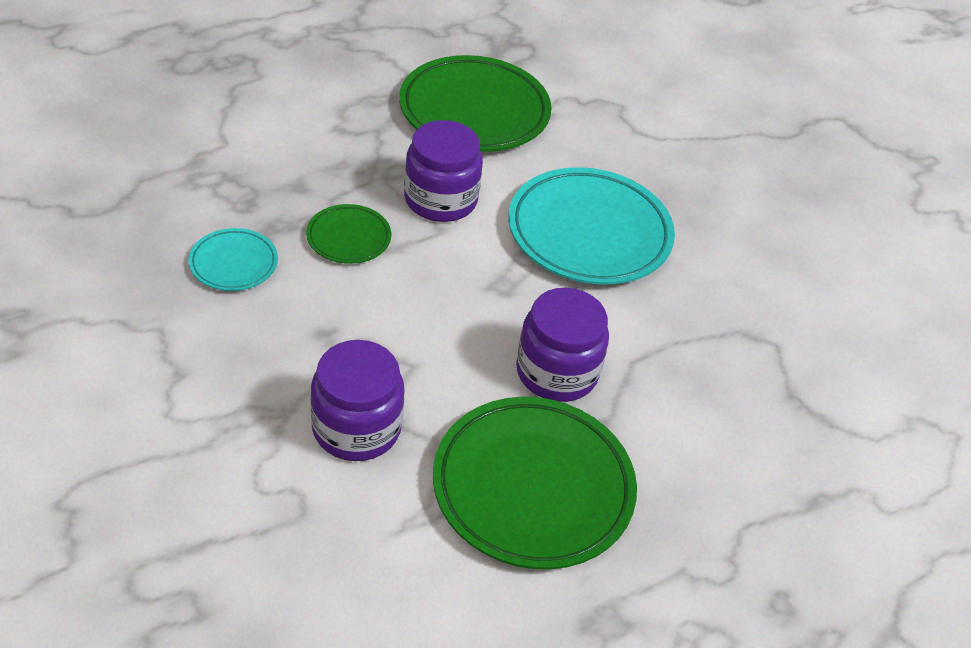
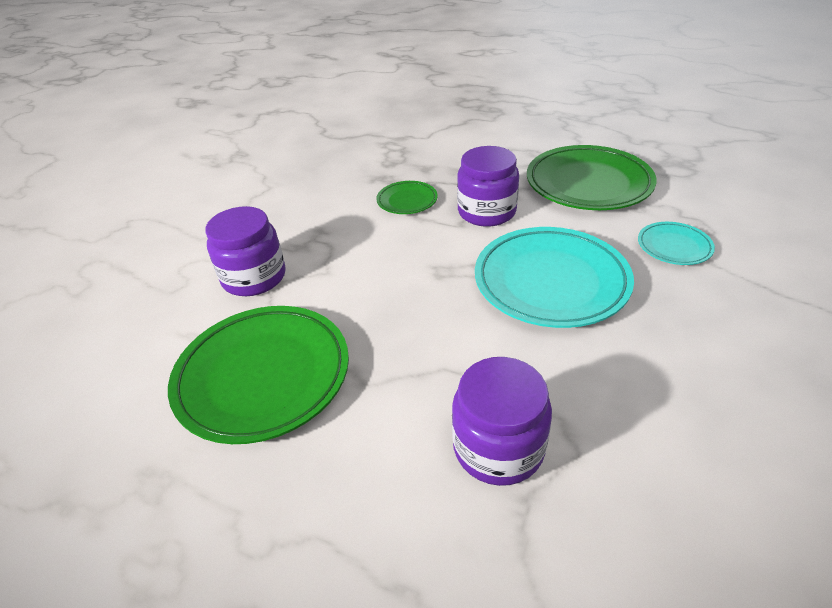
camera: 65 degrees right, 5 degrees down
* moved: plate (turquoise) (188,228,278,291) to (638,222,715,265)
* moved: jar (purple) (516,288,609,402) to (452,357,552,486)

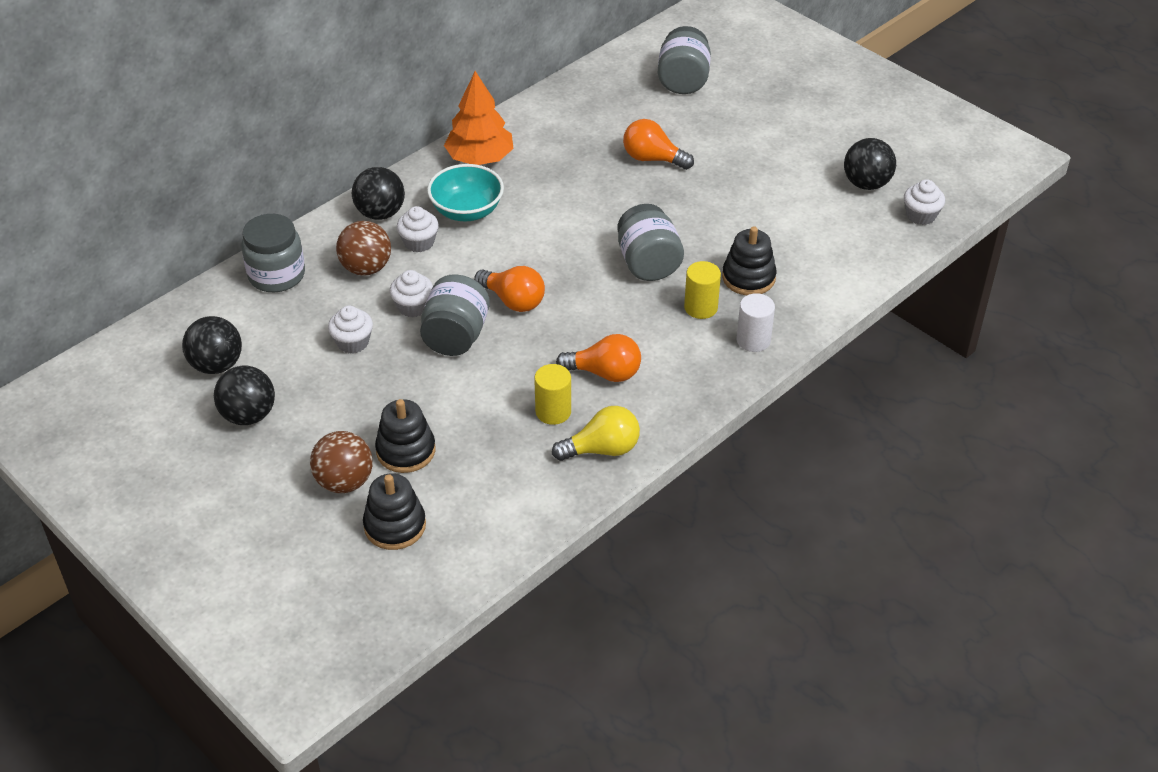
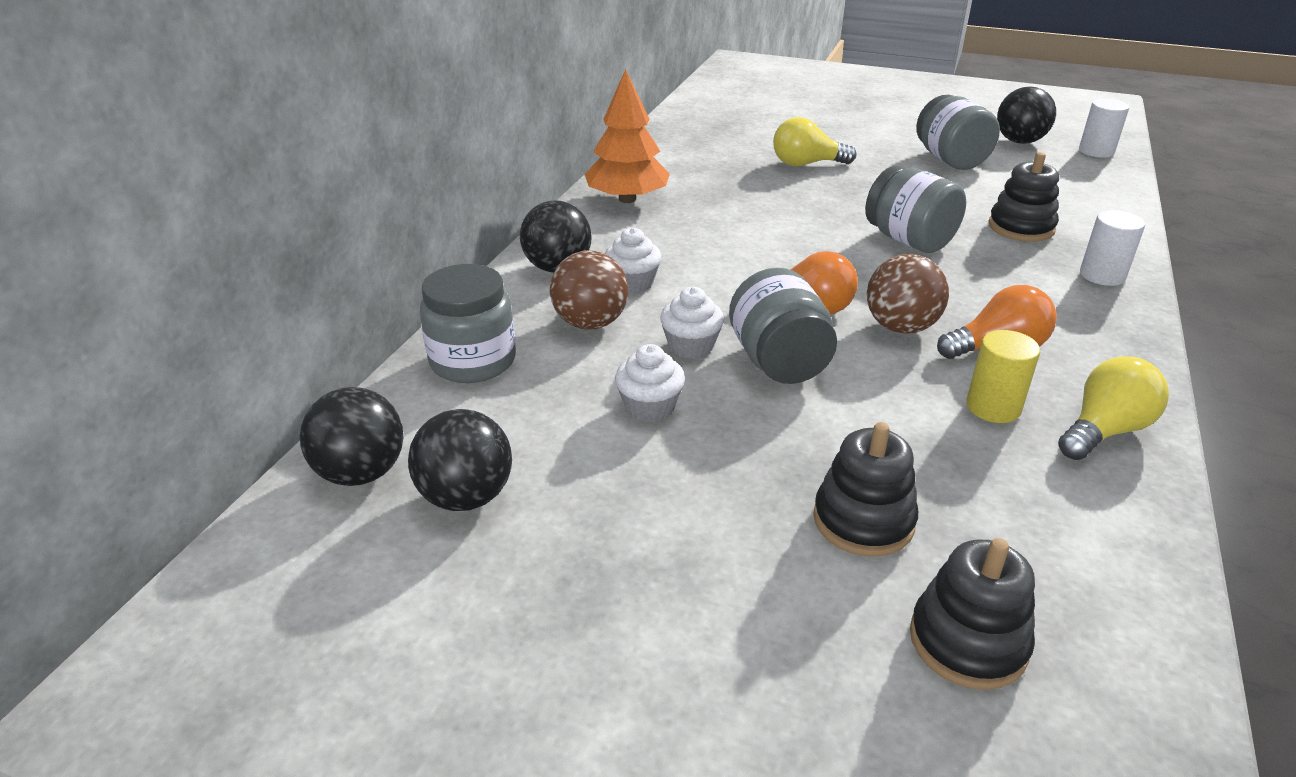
camera: 25 degrees left, 10 degrees down
* removed: bowl (turquoise) (427,164,504,222)
* removed: cylinder (yellow) (684,261,721,319)
* moved: ball (black) (214,366,275,425) to (300,387,403,486)
* moved: ball (brown) (310,431,373,493) to (867,254,949,334)
* moved: jar (grey) (658,26,711,94) to (916,95,1000,170)
* replaced: cupcake (white) (904,179,945,225) to cylinder (white) (1079,99,1129,158)
* recoloured: light bulb (orange) (623,119,694,170) to light bulb (yellow) (773,117,856,166)

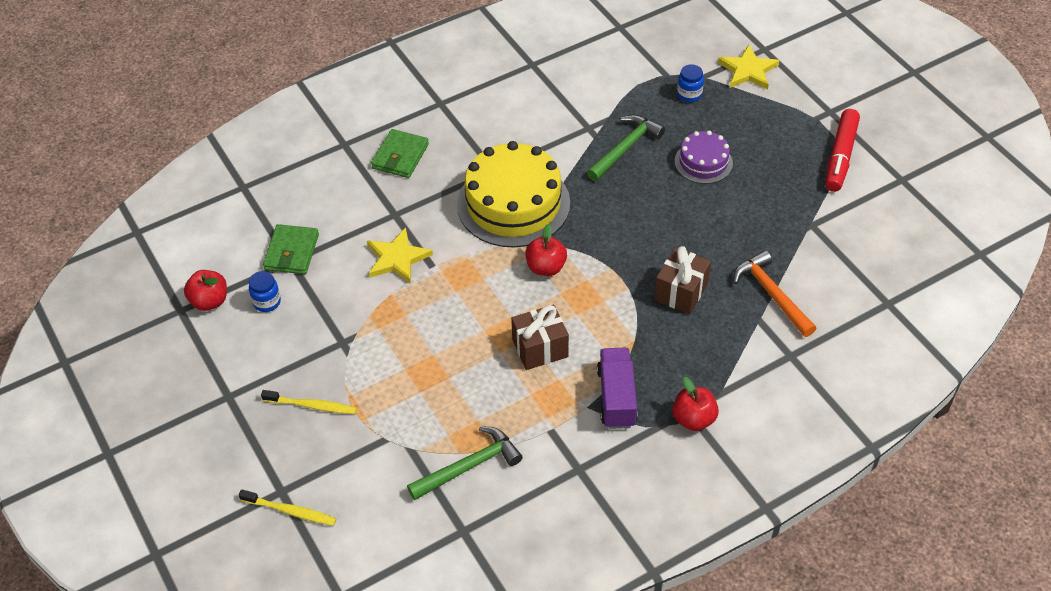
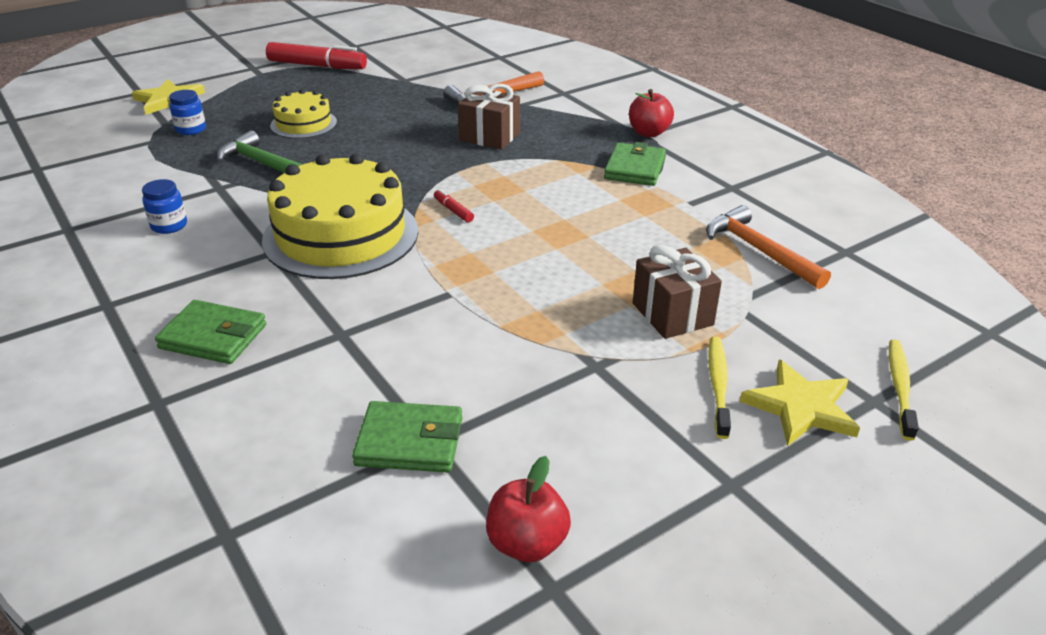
camera: 95 degrees left, 15 degrees down
* moved: jar (blue) (249,271,281,312) to (142,179,187,234)
* moved: star (yellow) (367,227,433,284) to (740,360,860,446)
* moved: gift (brown) (511,305,569,370) to (633,245,722,339)
* replaced: apple (red) (525,224,567,276) to marker (red) (434,189,474,222)
* replaced: truck (purple) (597,348,638,429) to wallet (green) (604,142,666,186)
* recoloured: hammer (green) (407,426,523,500) to hammer (orange) (706,205,831,289)
* recoloured: cake (purple) (675,131,733,184) to cake (yellow) (270,89,337,139)

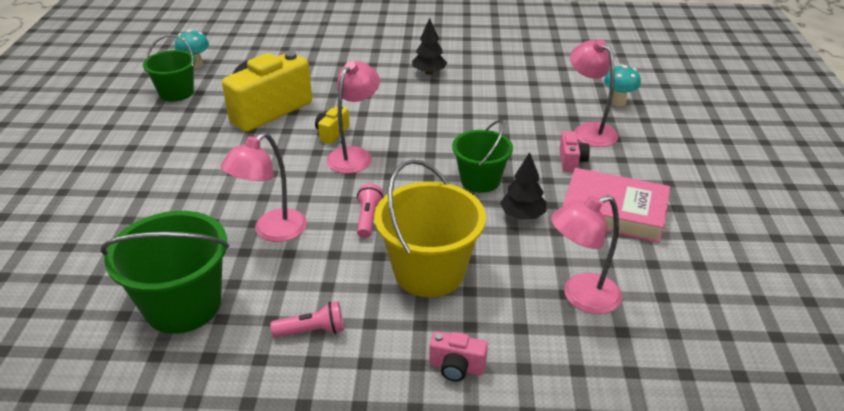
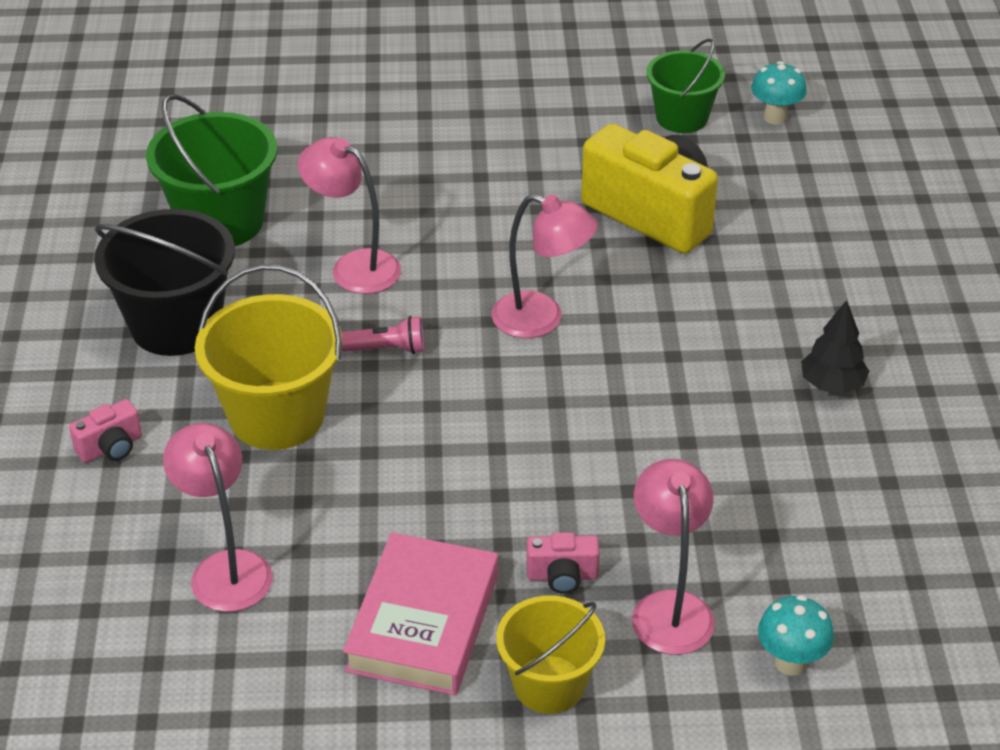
camera: 85 degrees right, 5 degrees up
* removed: camera (yellow) (315,106,350,144)
* removed: bucket (green) (452,120,513,193)
* removed: tree (black) (500,152,547,220)
* added: bucket (yellow) (496,596,605,714)
* replaced: flashlight (pink) (271,301,344,338) to bucket (black) (94,209,235,356)
* turned: camera (pink) (429,331,488,382) = (69,399,142,463) 135 degrees counterclockwise
* turned: lamp (pink) (570,39,618,147) = (632,459,715,655) 60 degrees counterclockwise

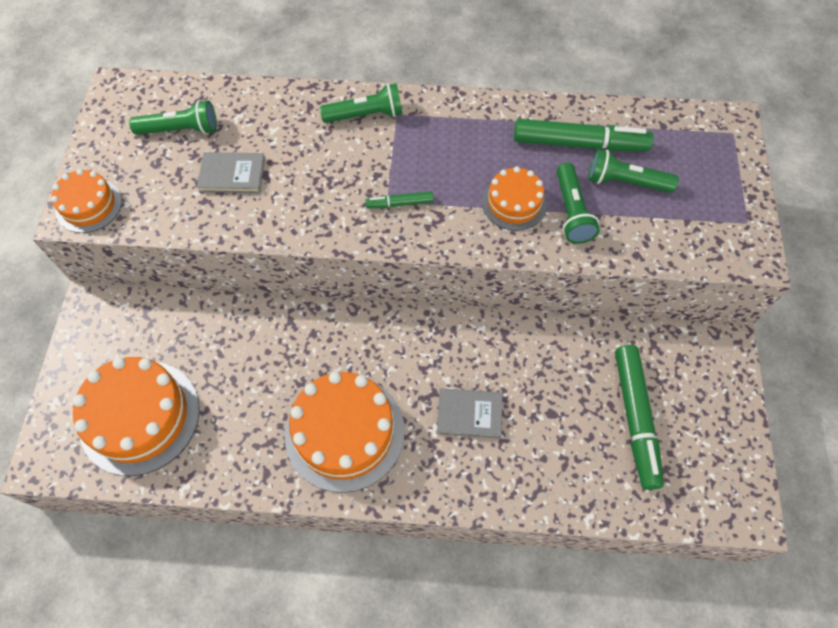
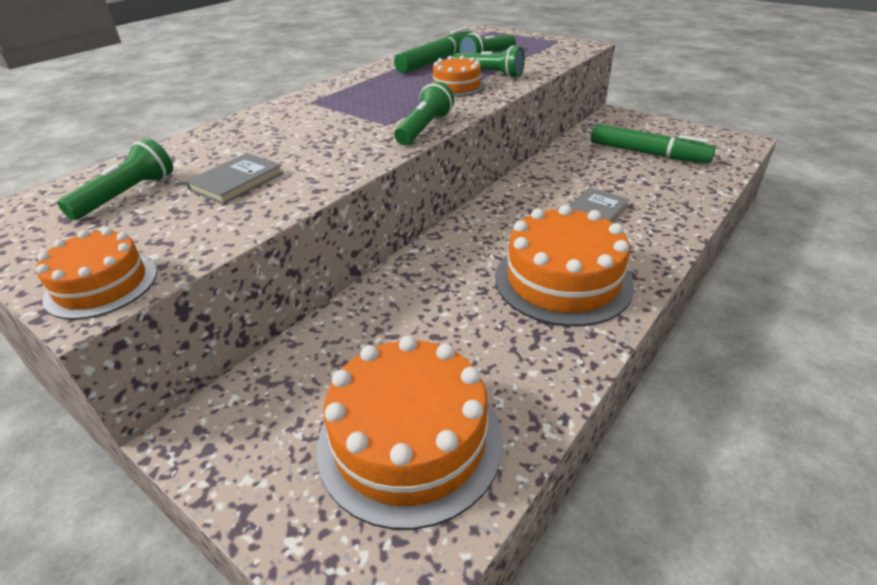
camera: 55 degrees left, 25 degrees down
* removed: marker (green) (365,191,434,208)
* moved: flashlight (green) (320,83,403,123) to (394,81,454,145)

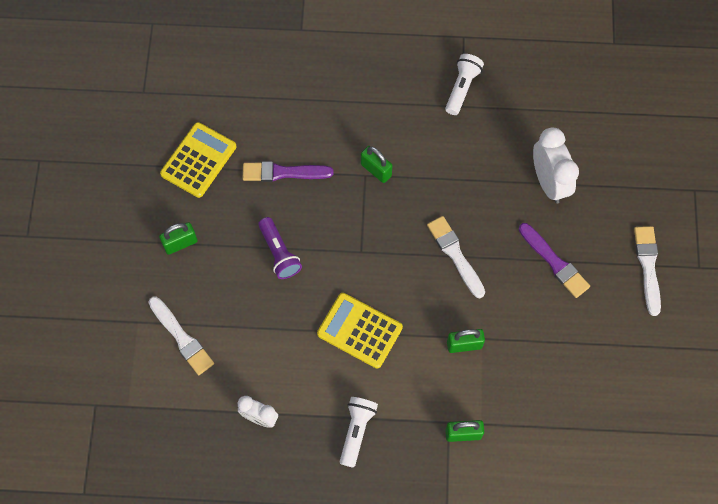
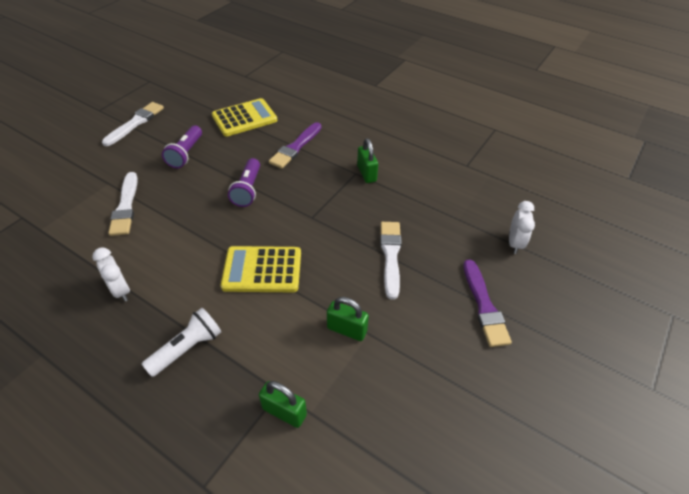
camera: 30 degrees right, 20 degrees down
* removed: flashlight (white) (445,54,484,115)
* moved: brush (white) (634,226,661,316) to (102,102,164,146)
* replaced: padlock (green) (159,222,198,255) to flashlight (purple) (162,125,202,168)
* turned: brush (purple) (243,161,333,182) = (269,122,322,169) 90 degrees counterclockwise
* turned: calculator (yellow) (317,293,403,369) = (221,246,301,292) 60 degrees counterclockwise
* resized: clock (white) (533,128,579,203) = (509,201,535,254) x0.61

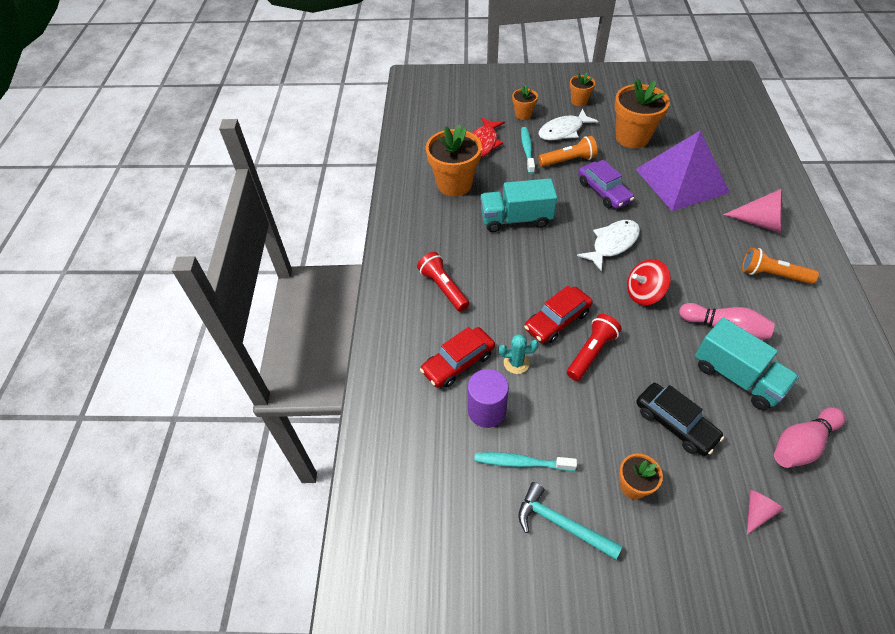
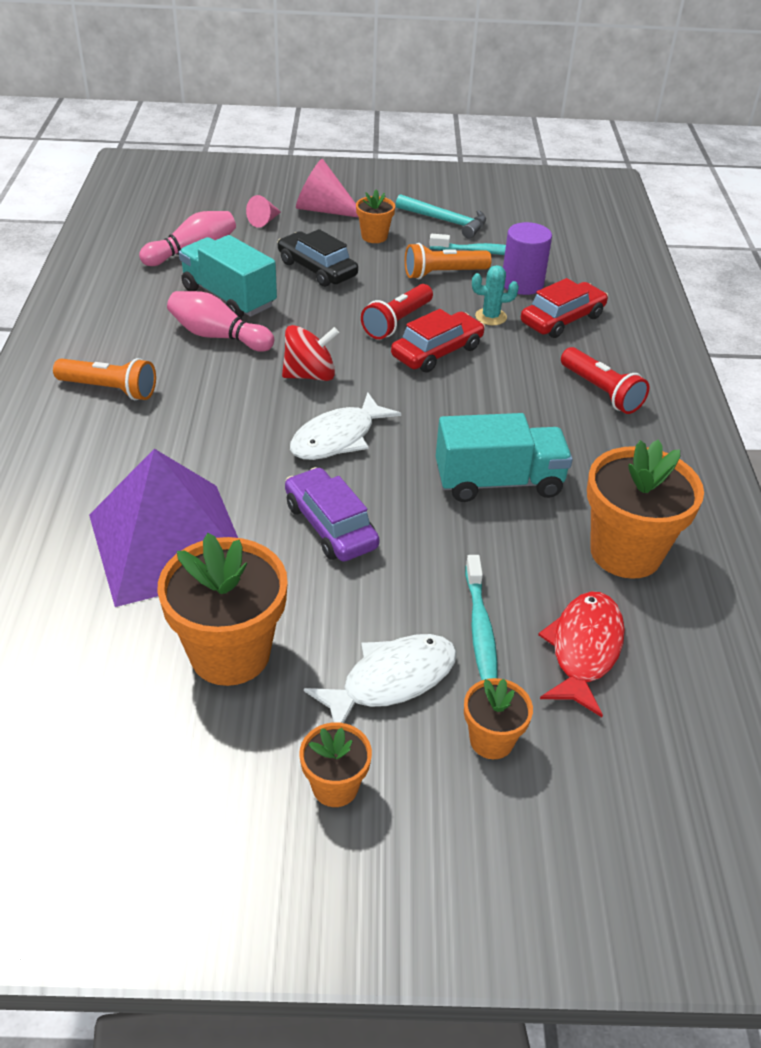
camera: 175 degrees right, 10 degrees down
* moved: flashlight (orange) (538,136,597,167) to (405,243,492,279)
* moved: cone (pink) (723,189,782,233) to (296,159,359,218)

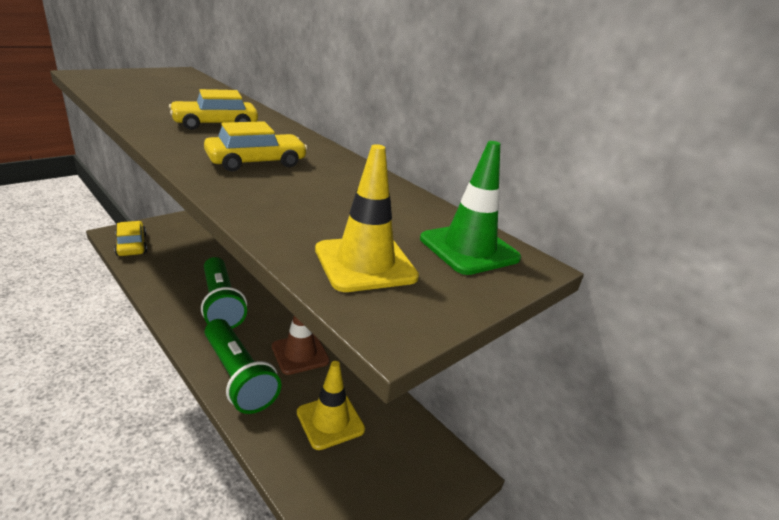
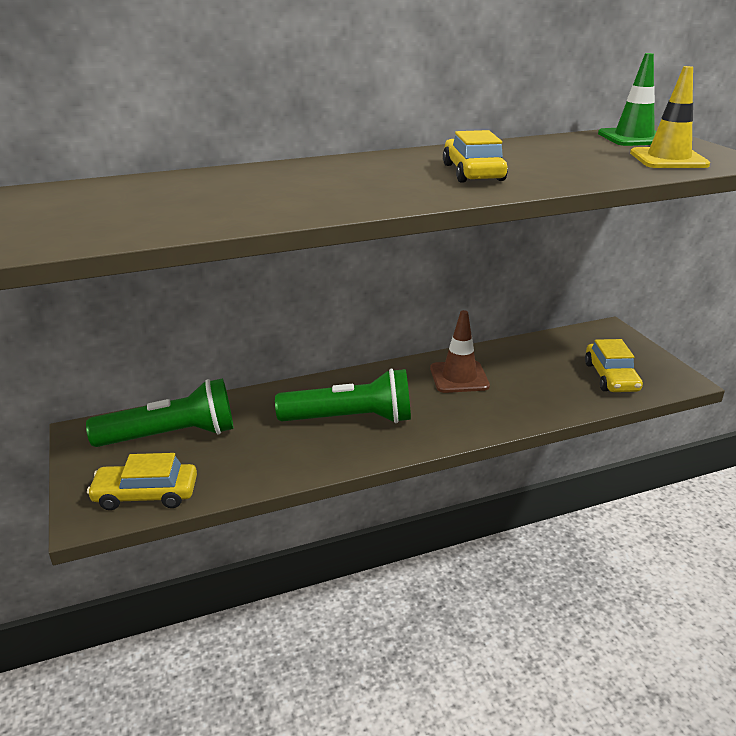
camera: 65 degrees left, 0 degrees up
* removed: traffic cone (yellow) (297,361,365,450)
* moved: car (yellow) (169,89,258,130) to (585,339,643,392)
* moved: flashlight (green) (205,319,281,414) to (86,378,234,447)

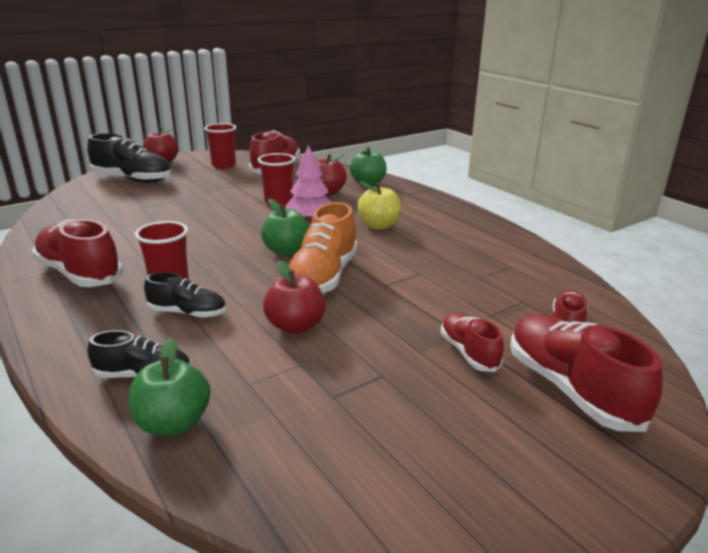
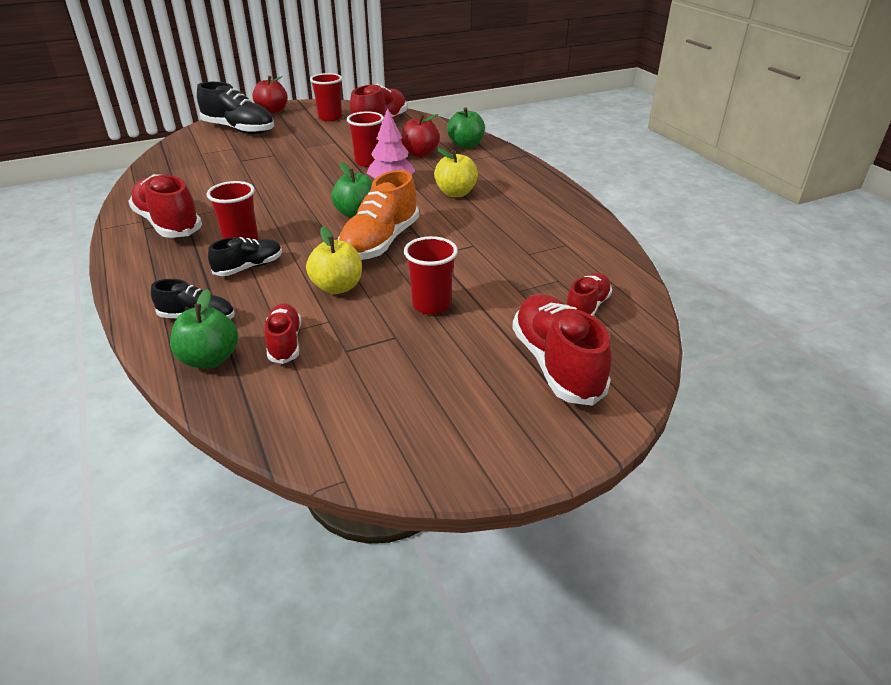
camera: 10 degrees right, 10 degrees up
* added: cup (red) (404,236,458,315)
* moved: shoe (red) (441,313,503,372) to (264,303,301,364)
* recoloured: apple (red) (263,260,326,334) to apple (yellow) (306,226,362,294)
* turned: shoe (black) (144,272,226,318) = (208,237,282,276) 60 degrees counterclockwise

